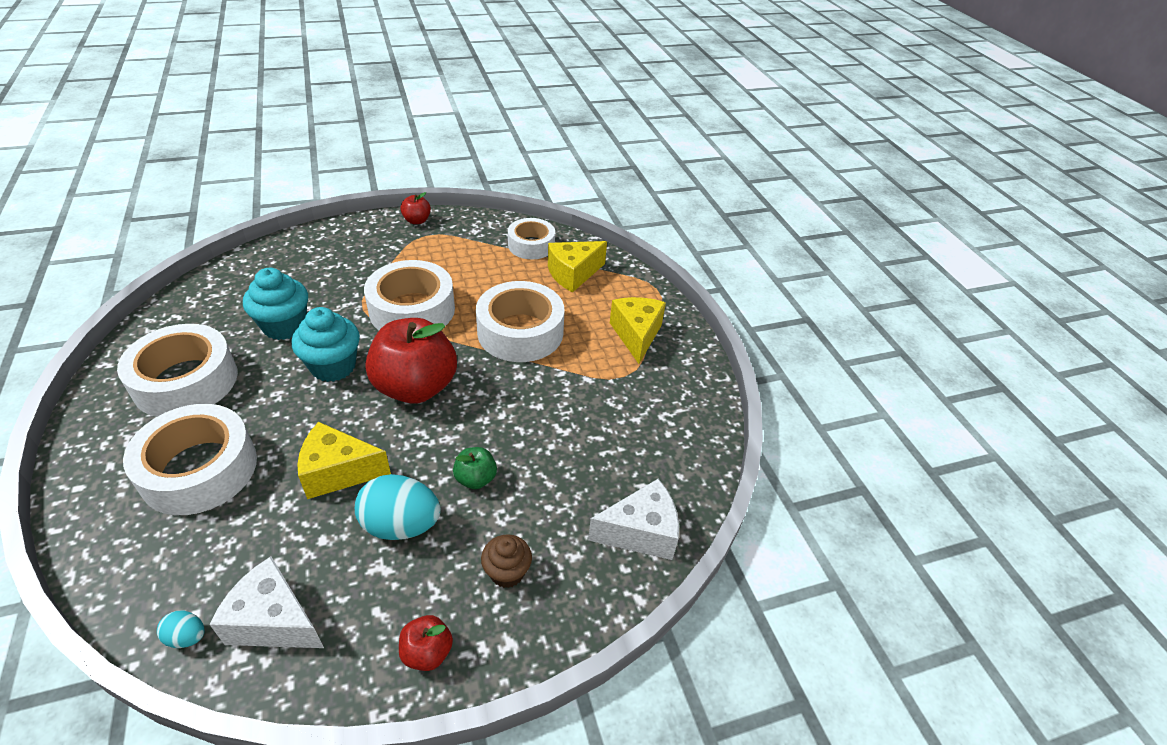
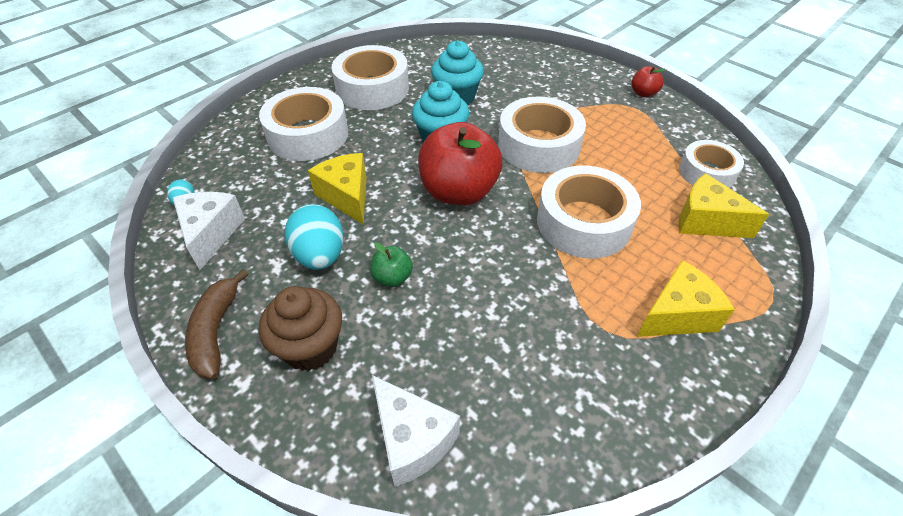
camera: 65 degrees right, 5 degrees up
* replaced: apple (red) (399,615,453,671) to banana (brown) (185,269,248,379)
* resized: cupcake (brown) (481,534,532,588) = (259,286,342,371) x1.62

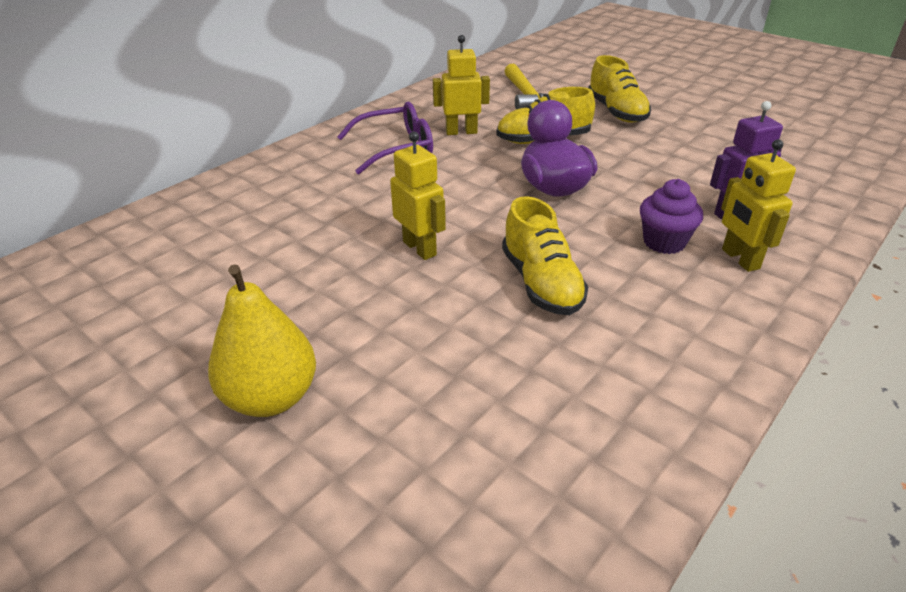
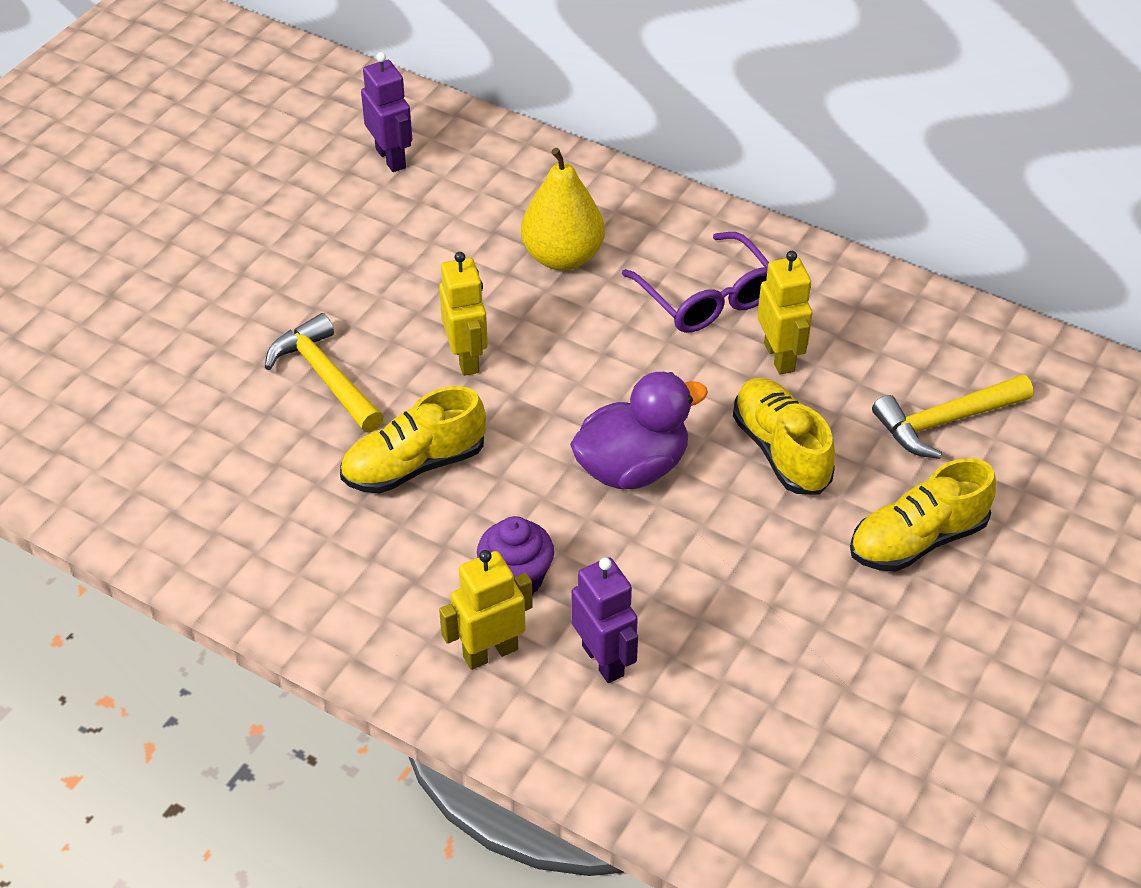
camera: 80 degrees right, 10 degrees up
* added: hammer (yellow) (265,313,384,432)
* added: robot (purple) (361,52,413,172)
* moved: pear (yellow) (208,264,316,417) to (521,148,605,271)
* turned: robot (yellow) (390,132,446,260) = (439,252,488,376) 60 degrees counterclockwise

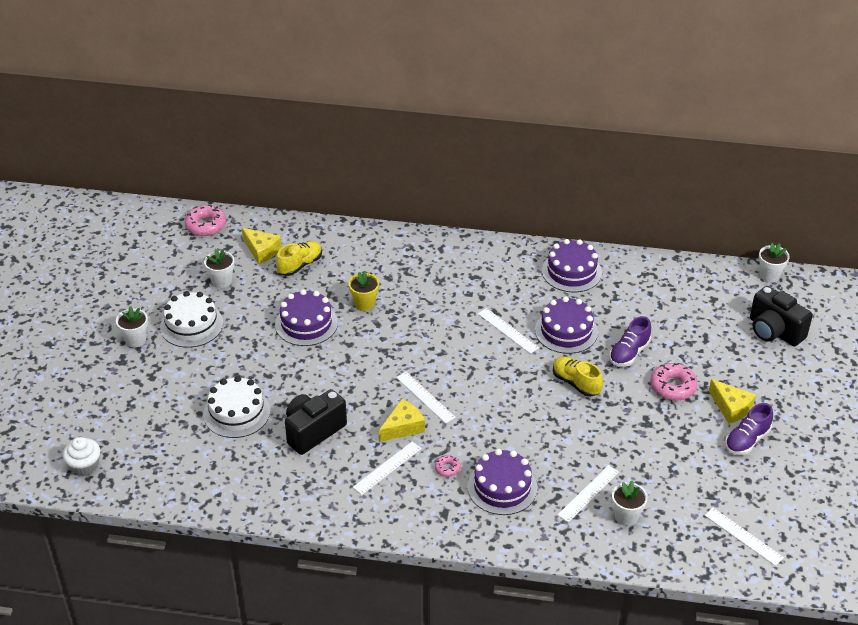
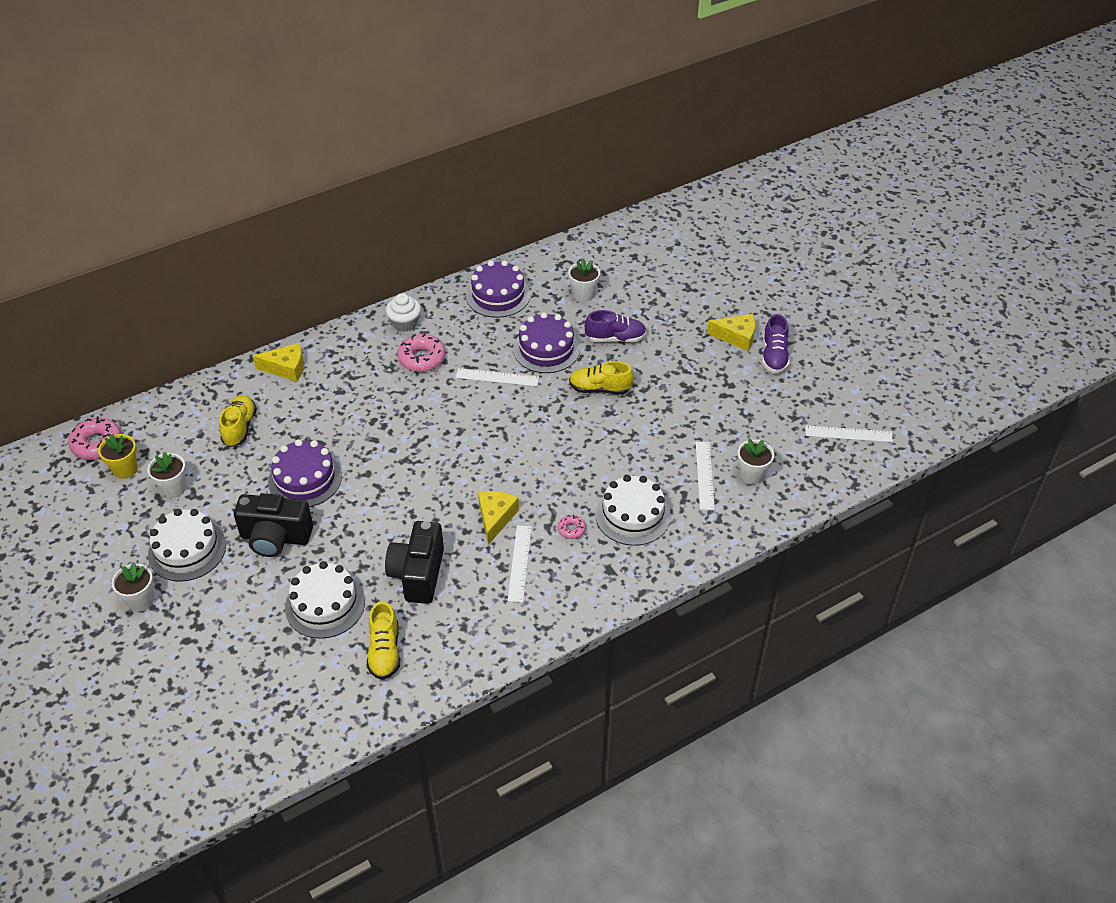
camera: 40 degrees left, 5 degrees up
* removed: ruler (white) (396,372,456,424)
* added: shoe (yellow) (367,601,400,680)
* moved: cupcake (white) (63,437,100,476) to (386,293,421,332)
* moved: cheese (yellow) (242,228,282,264) to (253,343,304,382)
* moved: flower pot (yellow) (349,271,379,311) to (98,434,138,479)
* moved: donut (pink) (650,363,698,401) to (397,334,446,372)
* moved: camera (black) (750,286,813,347) to (234,493,313,557)
* moved: flower pot (white) (759,243,790,282) to (568,259,600,302)
* recoloured: cake (purple) (467,449,537,515) to cake (white) (596,475,671,546)
* turned: shoe (purple) (609,316,651,366) = (585,310,646,343) 90 degrees counterclockwise

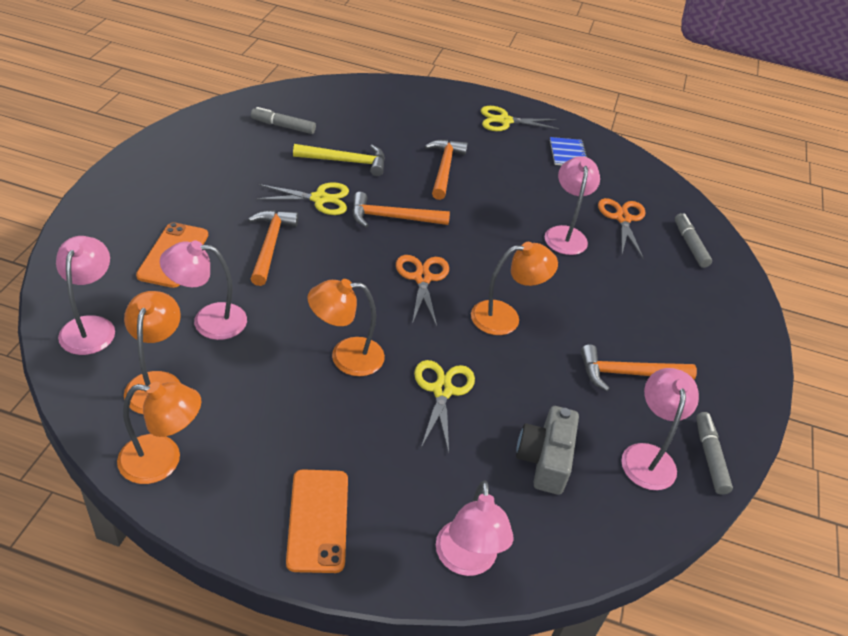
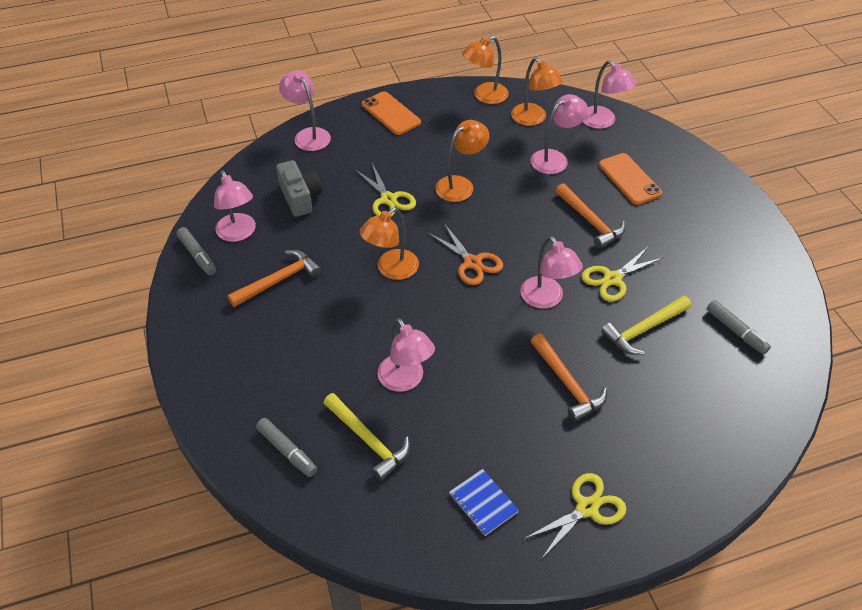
camera: 150 degrees right, 5 degrees up
* replaced: hammer (orange) (352,192,450,227) to lamp (pink) (520,236,583,309)
* replaced: scissors (orange) (598,198,646,258) to hammer (yellow) (324,393,410,481)
* turned: marker (grey) (251,107,316,134) = (707,300,771,355) 75 degrees clockwise

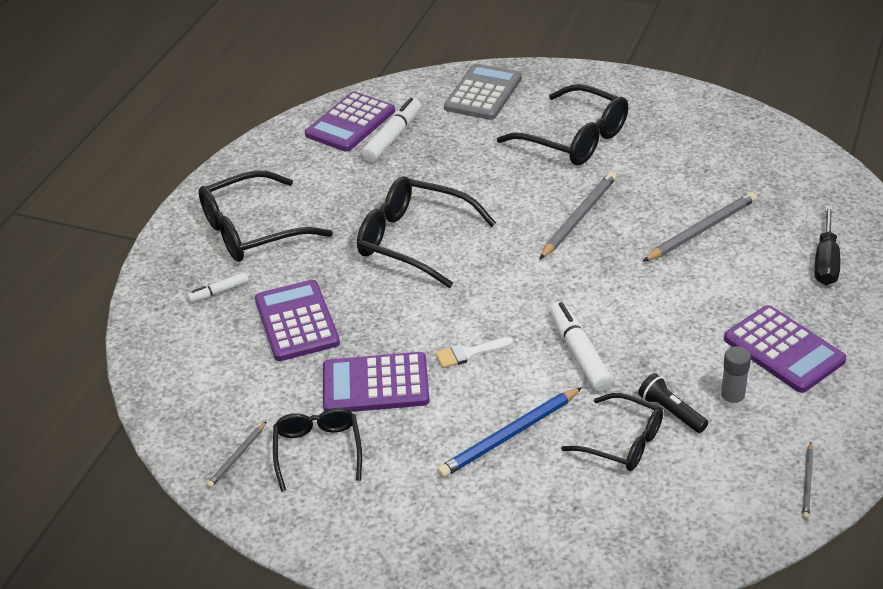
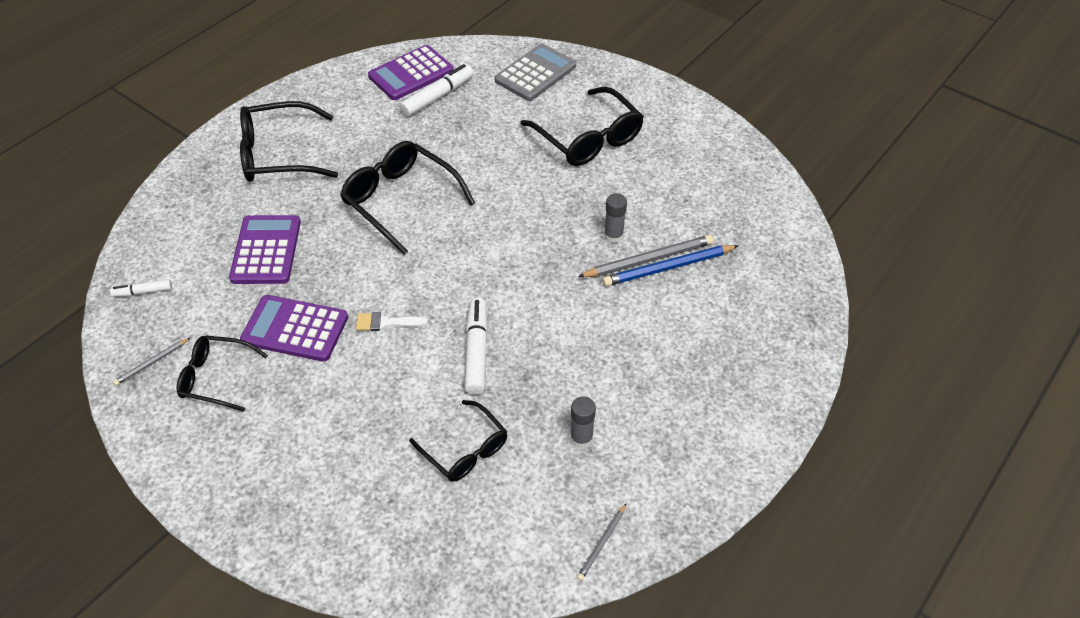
camera: 15 degrees right, 10 degrees up
* removed: pencil (grey) (540,171,617,259)
* removed: flashlight (black) (638,373,708,433)
* removed: calculator (purple) (724,305,846,393)
* removed: screwdriver (black) (814,205,840,285)
* added: glue stick (grey) (604,193,627,243)
* moved: marker (white) (187,272,248,303) to (110,279,172,297)
* moved: pencil (blue) (437,387,582,478) to (602,245,739,286)
* turned: glasses (black) (273,408,362,491) = (177,335,268,412) 90 degrees counterclockwise

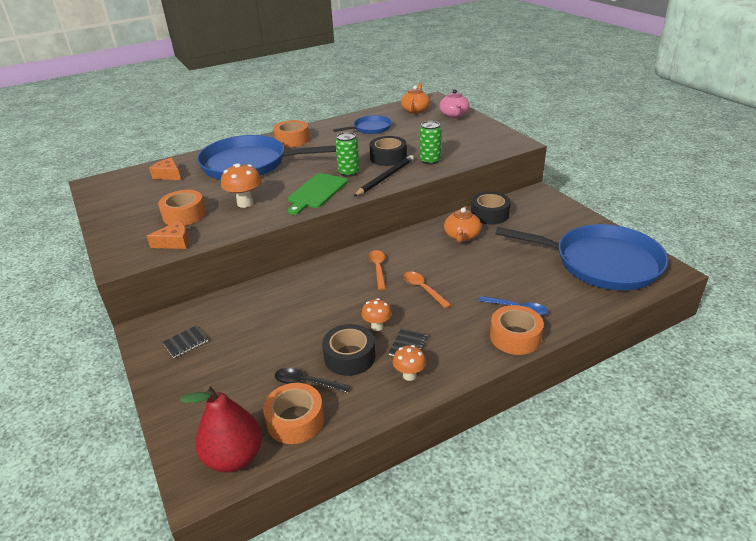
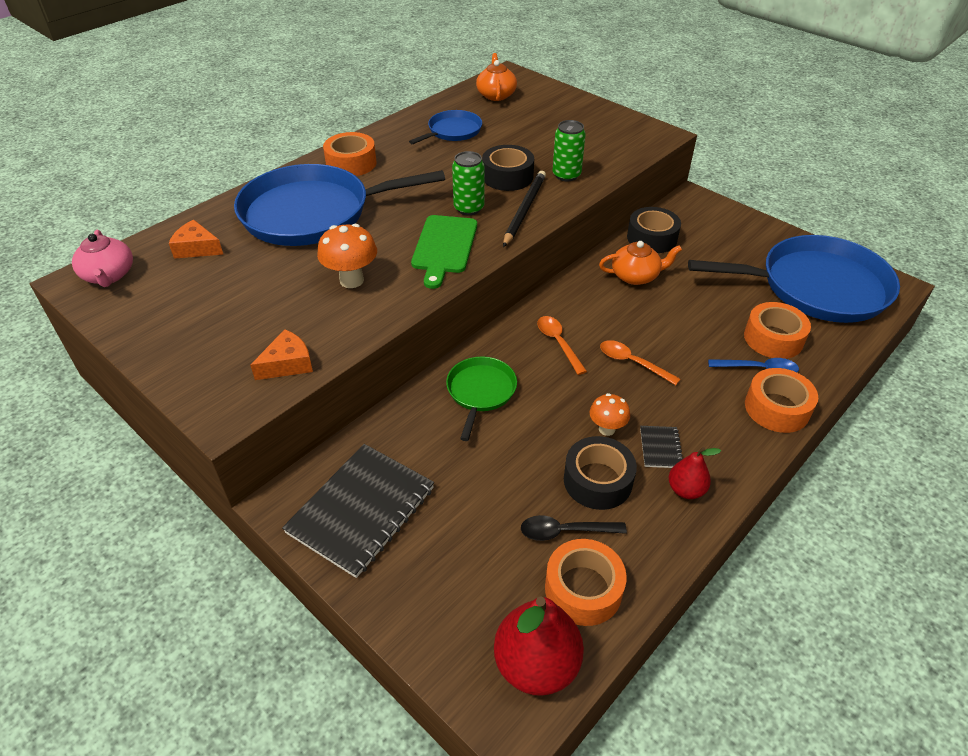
camera: 20 degrees left, 10 degrees up
* added: pan (green) (446,357,517,441)
* moved: tape (orange) (158,190,206,226) to (744,302,811,359)
* moved: teapot (pink) (439,89,469,118) to (72,229,133,287)
* replaced: mushroom (orange) (393,345,426,381) to pear (red) (669,447,721,499)
* turned: teapot (orange) (444,206,481,243) = (599,241,682,285) 90 degrees counterclockwise
* resized: notebook (black) (162,326,208,358) = (282,444,434,578) x2.31

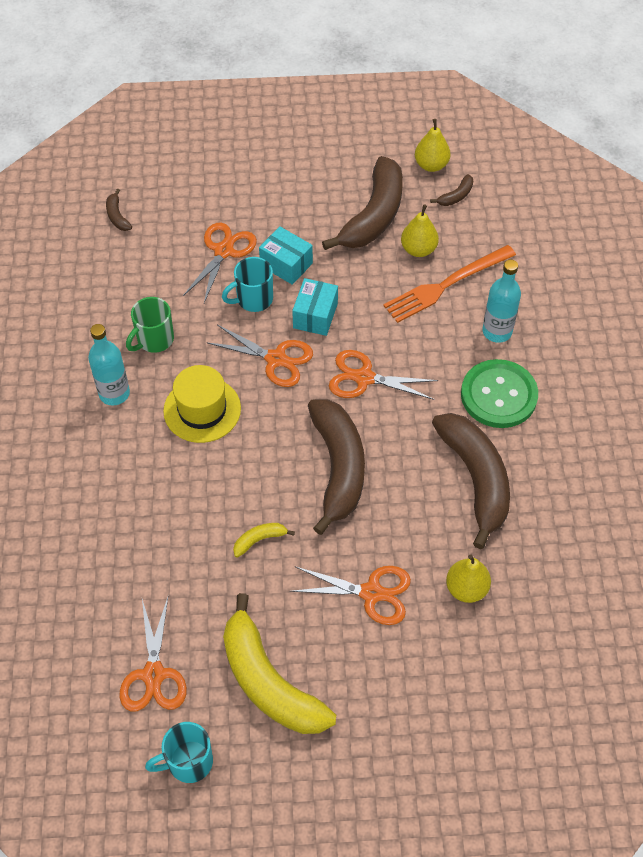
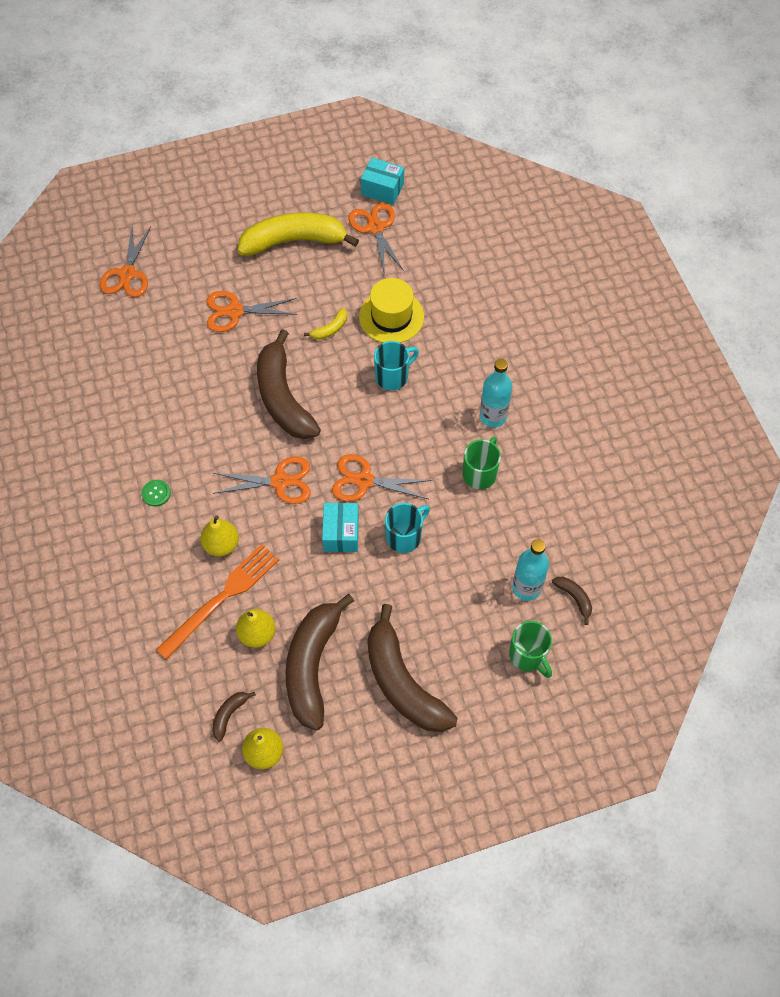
camera: 165 degrees right, 5 degrees up
* added: mug (green) (509,621,552,678)
* moved: mug (turquoise) (145,722,213,783) to (374,341,419,390)
* moved: hat (yellow) (163,365,241,443) to (359,278,424,343)
* moved: scissors (orange) (183,223,257,303) to (99,226,151,297)
* moved: box (turquoise) (259,227,313,285) to (361,158,404,205)
* moved: banana (brown) (432,413,510,549) to (367,604,458,732)
* moved: pear (yellow) (446,555,491,603) to (201,516,239,556)
* moved: bottle (turquoise) (482,260,521,343) to (512,539,549,601)
* turned: banana (yellow) (223,593,336,734) = (238,212,359,256) 45 degrees counterclockwise
* resized: button (green) (461,359,538,428) = (142,480,171,507) x0.41

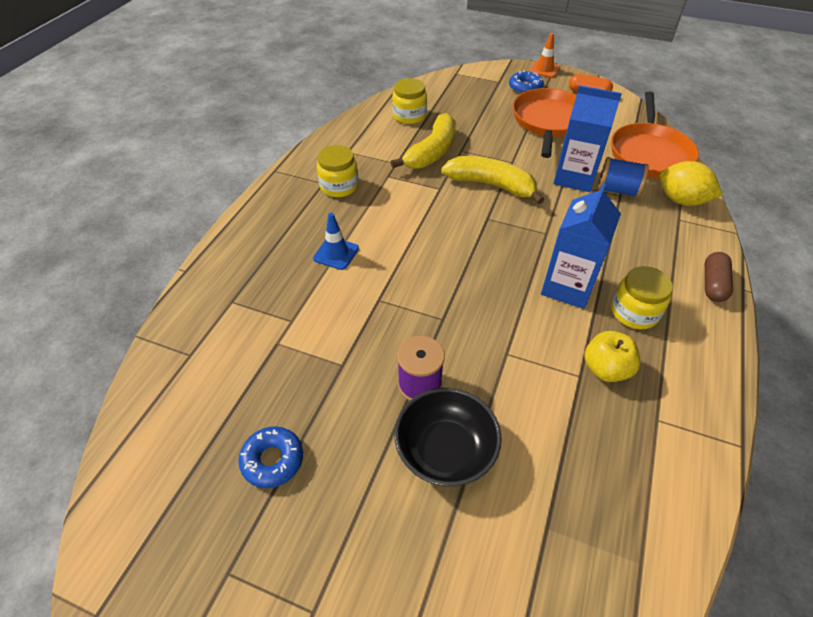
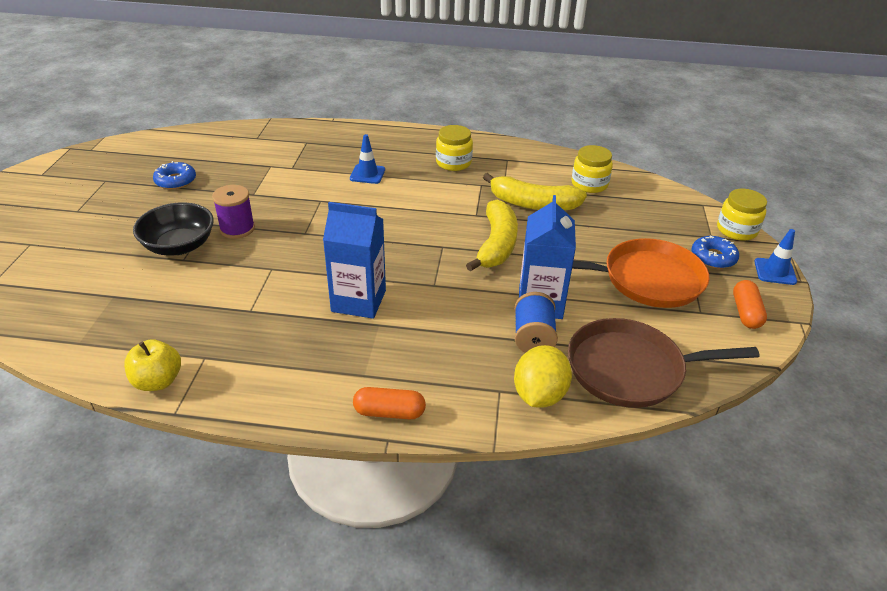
camera: 75 degrees right, 10 degrees down
* moved: apple (yellow) (584,331,640,382) to (124,339,181,391)
* moved: jar (yellow) (611,266,673,329) to (717,189,767,241)
* recoloured: traffic cone (orange) (530,33,560,78) to traffic cone (blue) (754,229,797,285)
* recoloured: pan (orange) (611,91,699,178) to pan (brown) (568,318,760,408)
* recoloured: capsule (brown) (705,252,733,302) to capsule (orange) (353,387,426,419)

